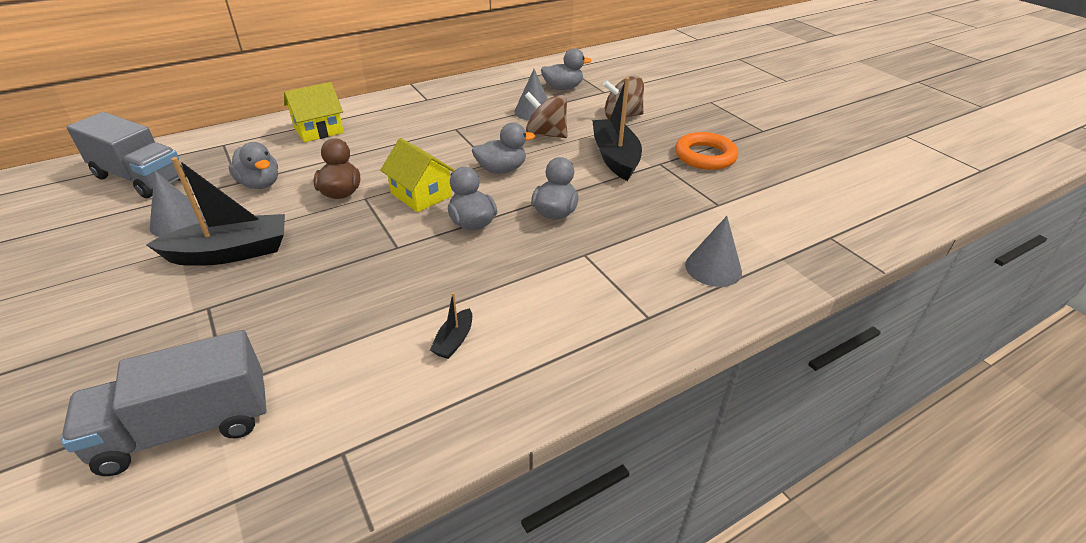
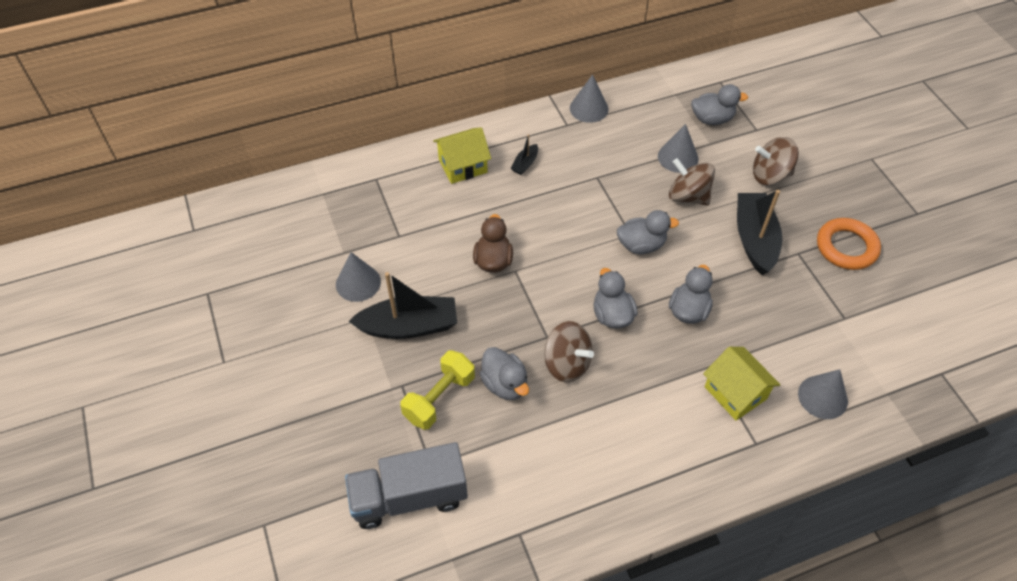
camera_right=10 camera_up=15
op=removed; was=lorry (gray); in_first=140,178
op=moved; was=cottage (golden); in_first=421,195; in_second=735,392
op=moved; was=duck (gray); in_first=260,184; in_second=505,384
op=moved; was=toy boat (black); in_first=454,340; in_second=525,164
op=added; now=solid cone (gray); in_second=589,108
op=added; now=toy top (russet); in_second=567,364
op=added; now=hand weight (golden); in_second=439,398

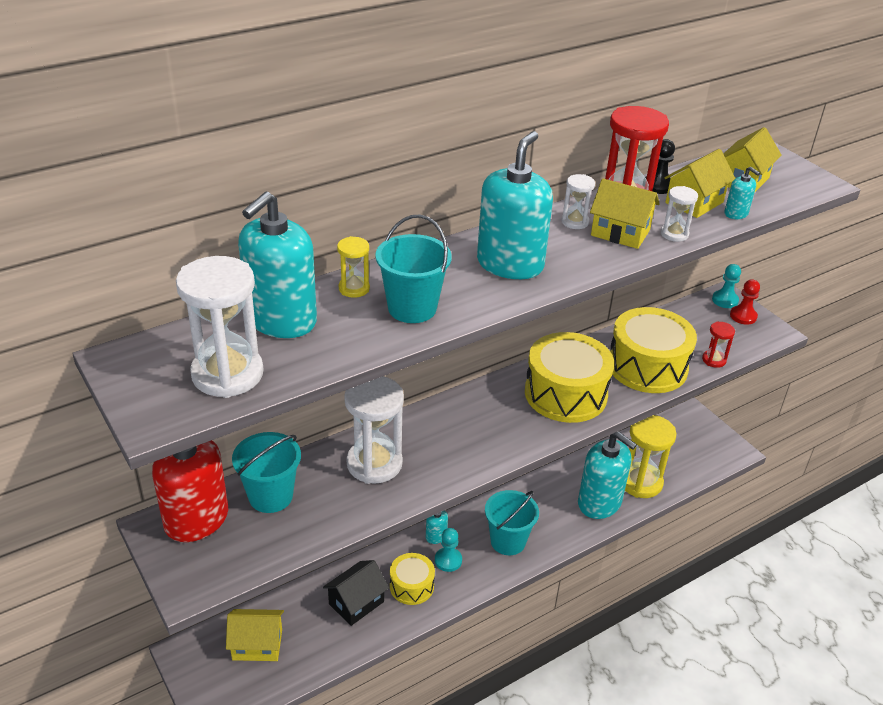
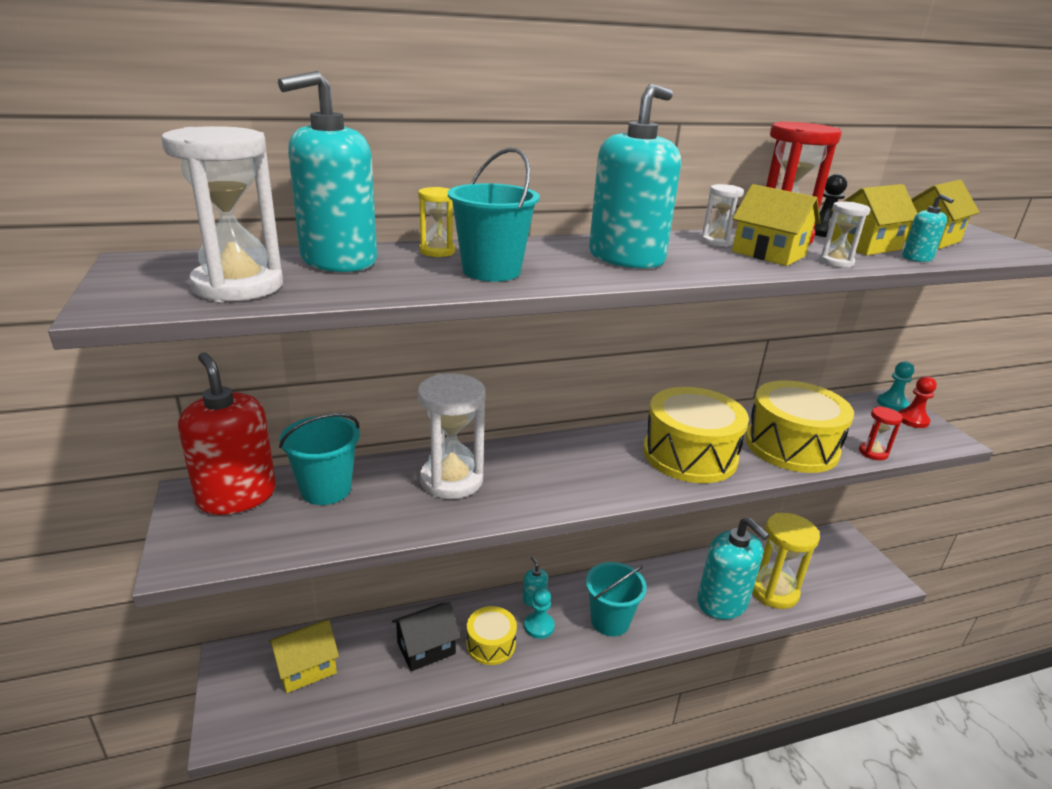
camera_right=15 camera_up=-10
op=turned; was=cottage (golden); in_first=257,645; in_second=306,668; clockwise=-45

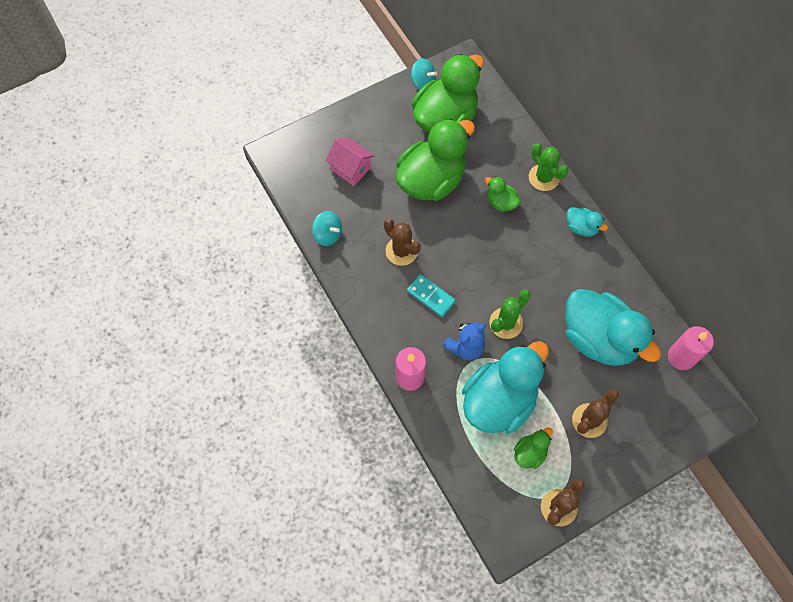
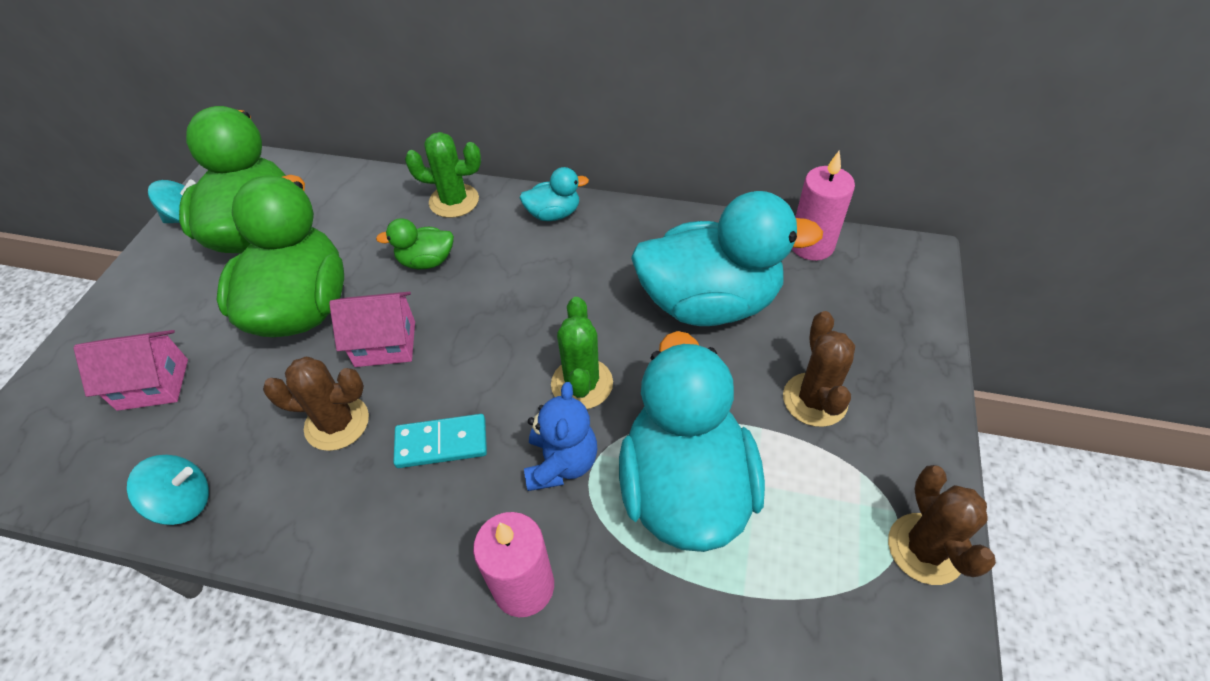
camera_right=-45 camera_up=-15
op=removed; was=duck (green); in_first=530,452
op=added; now=cottage (pink); in_second=385,344

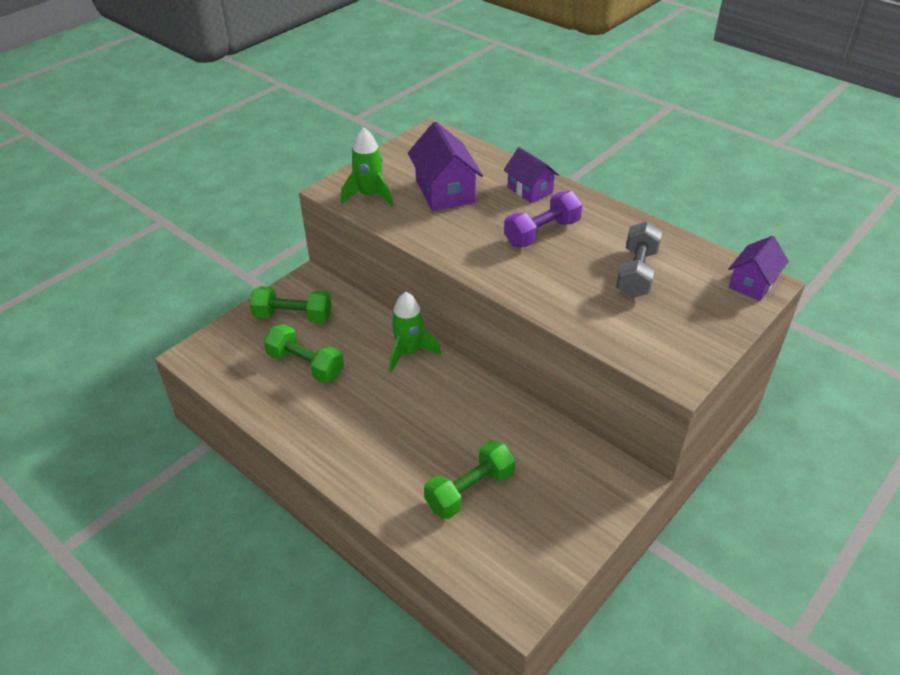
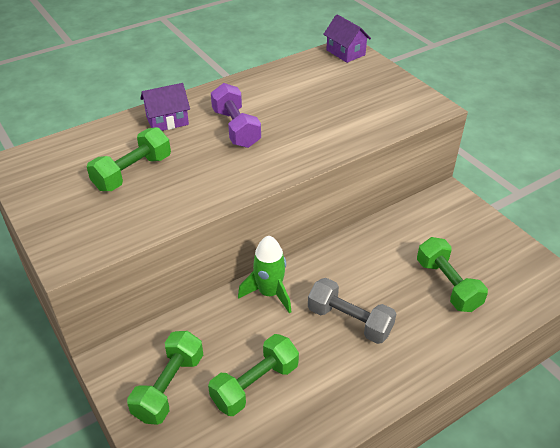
camera_right=-75 camera_up=0
op=replaced; was=cottage (violet); now=hand weight (green); in_first=445,191; in_second=132,173
op=removed; was=toy rocket (green); in_first=369,195
op=moved; was=hand weight (gray); in_first=637,273; in_second=349,321

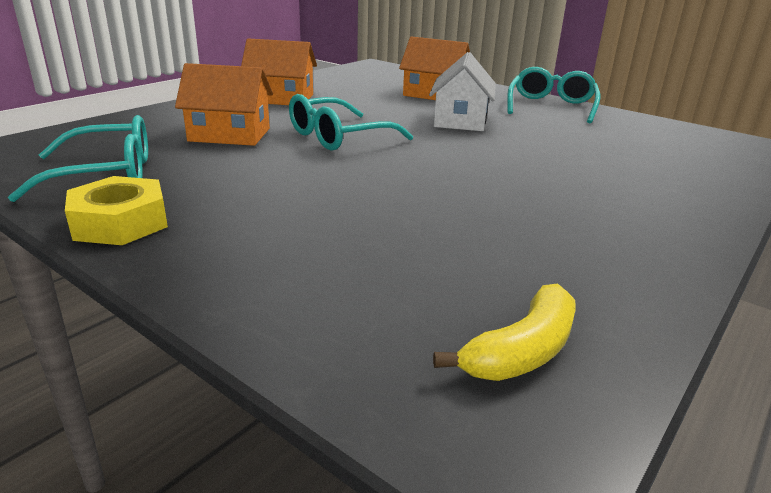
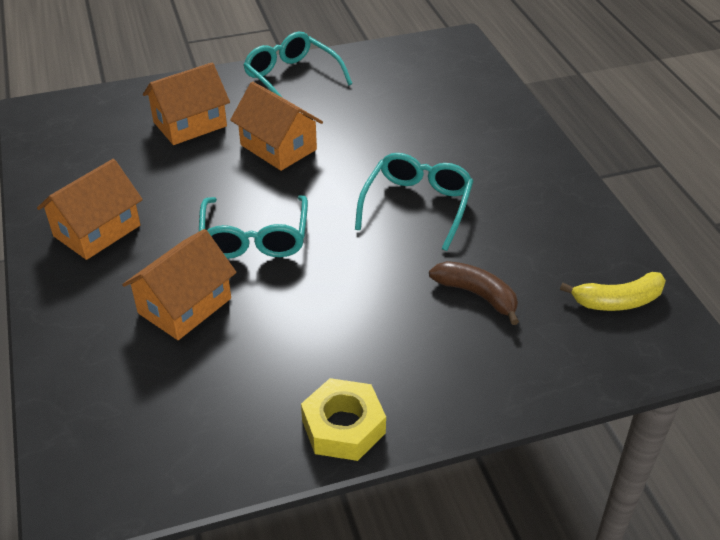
camera_right=-55 camera_up=15
op=recoloured; was=cottage (snow-white); now=cottage (bright orange); in_first=460,120; in_second=278,147
op=moved; was=glasses (turquoise); in_first=106,174; in_second=417,205
op=turned; was=banana fruit (golden); in_first=522,351; in_second=617,301; clockwise=90
op=added; now=banana fruit (russet); in_second=477,295

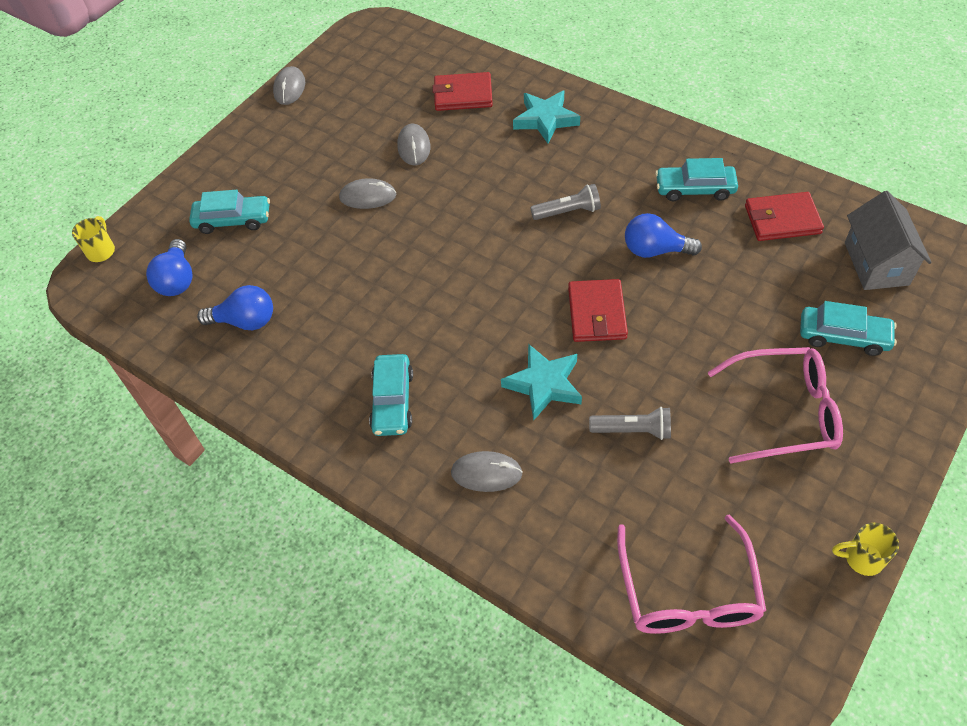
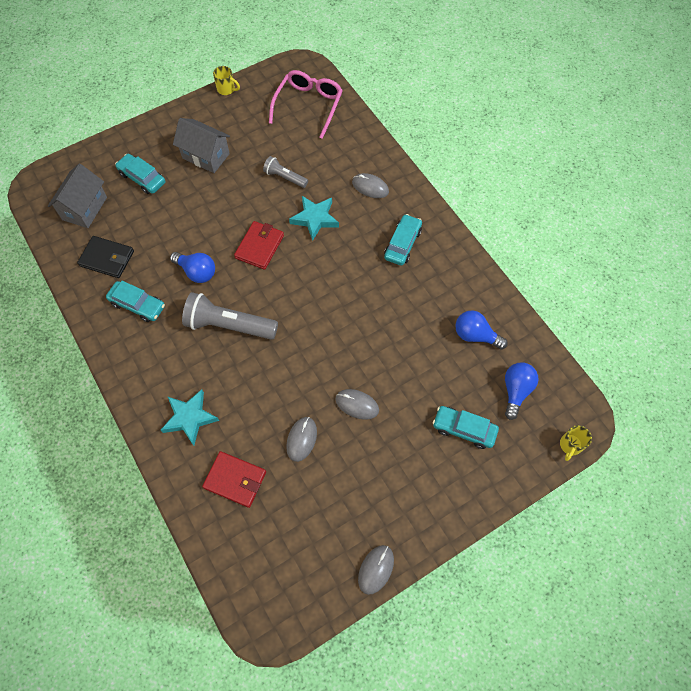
camera_right=-160 camera_up=10
op=resized; was=flashlight (gray); in_first=567,212; in_second=229,325; ratio=1.8
op=recoloured; was=wallet (red); now=wallet (black); in_first=782,219; in_second=107,258
op=replaced; was=glasses (pink); now=cottage (gray); in_first=783,412; in_second=206,156

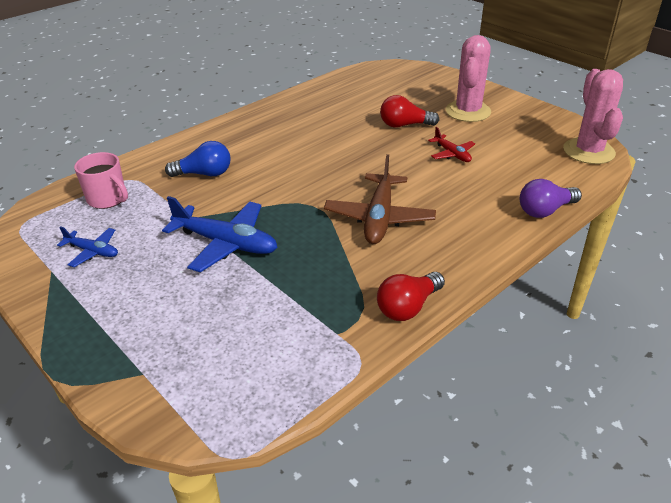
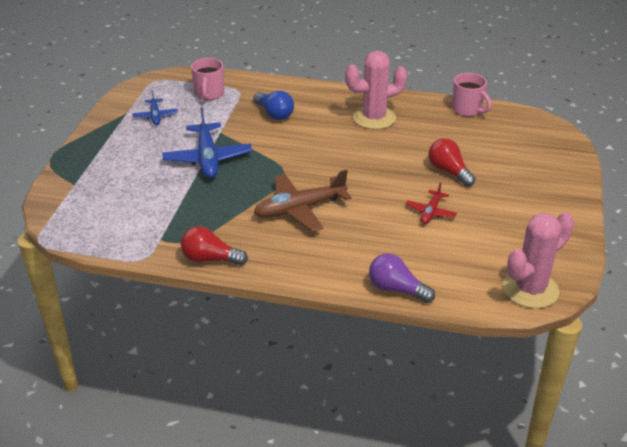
camera_right=55 camera_up=0
op=moved; was=prickly plant (pink); in_first=468,111; in_second=374,118
op=added; now=mug (pink); in_second=467,109

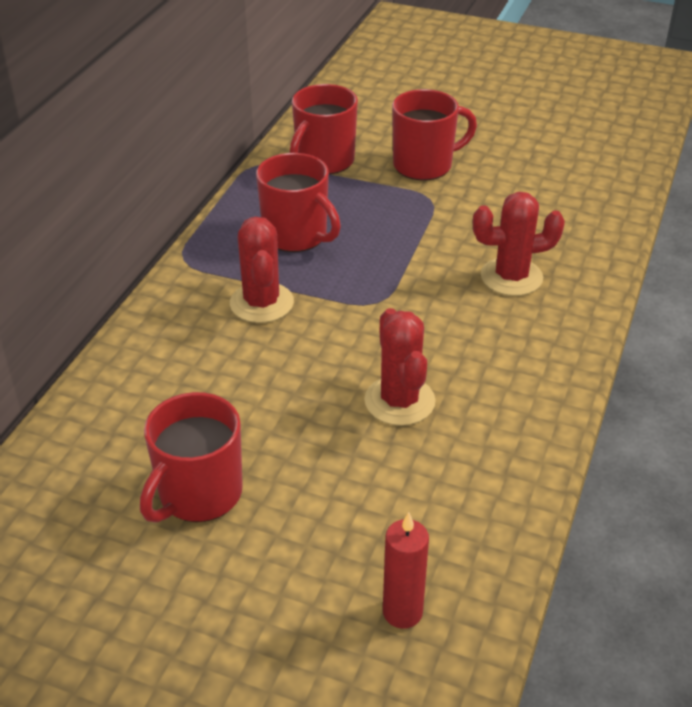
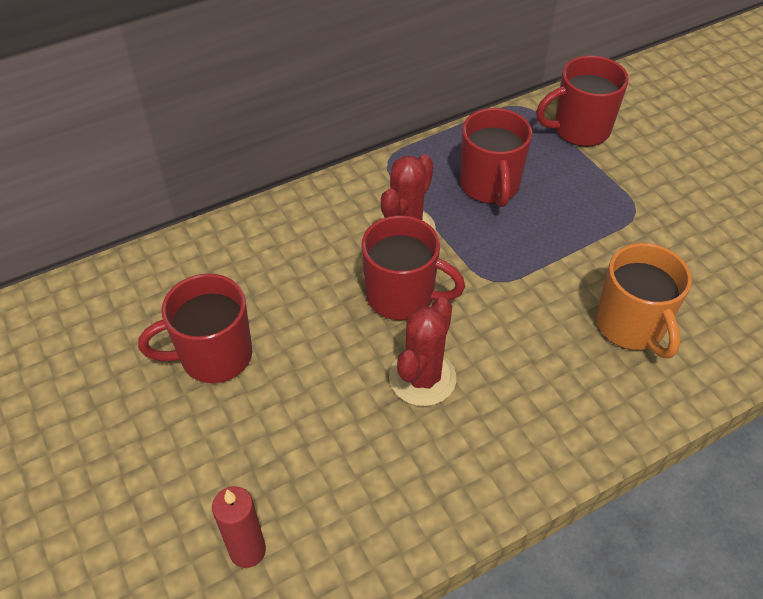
camera_right=40 camera_up=10
op=moved; was=mug (red); in_first=424,165; in_second=402,296
op=replaced; was=prickly plant (red); now=mug (bright orange); in_first=511,277; in_second=631,326

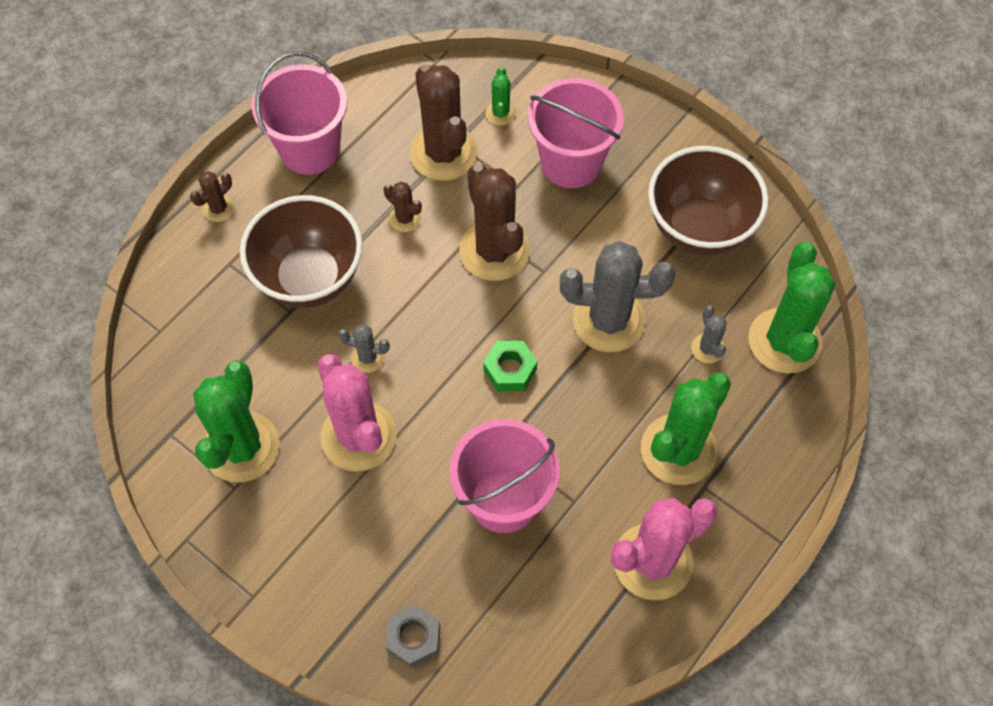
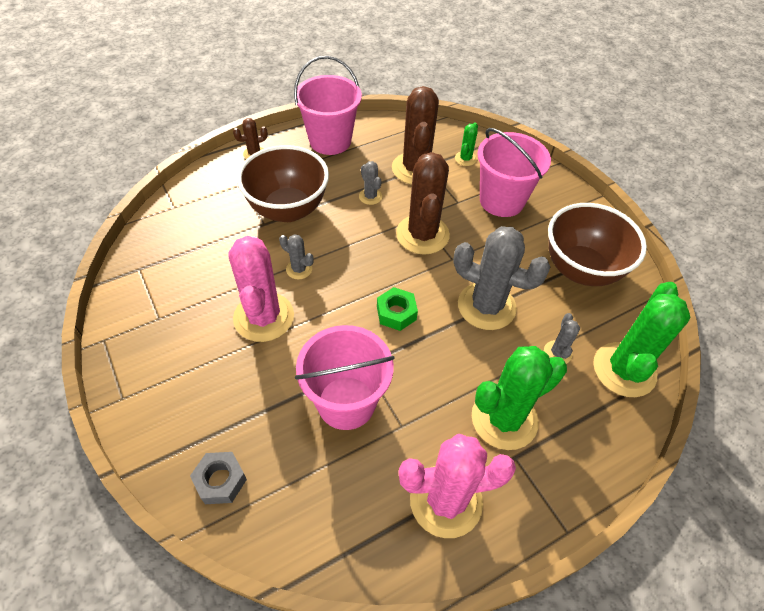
camera_right=20 camera_up=-10
op=recoloured; was=prickly plant (russet); now=prickly plant (gray); in_first=405,218; in_second=370,196
op=removed; was=prickly plant (green); in_first=242,447

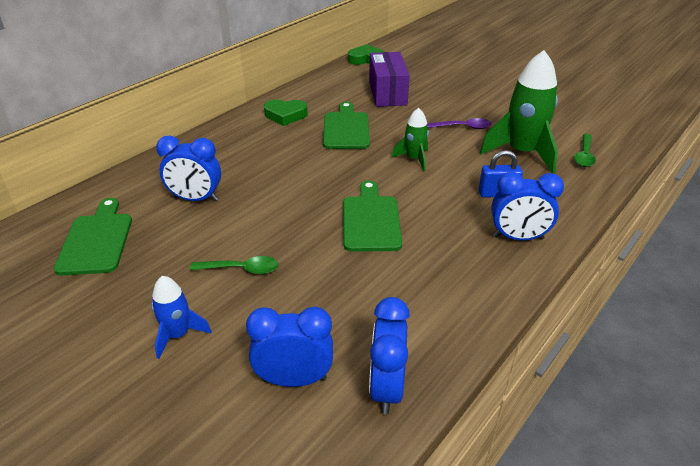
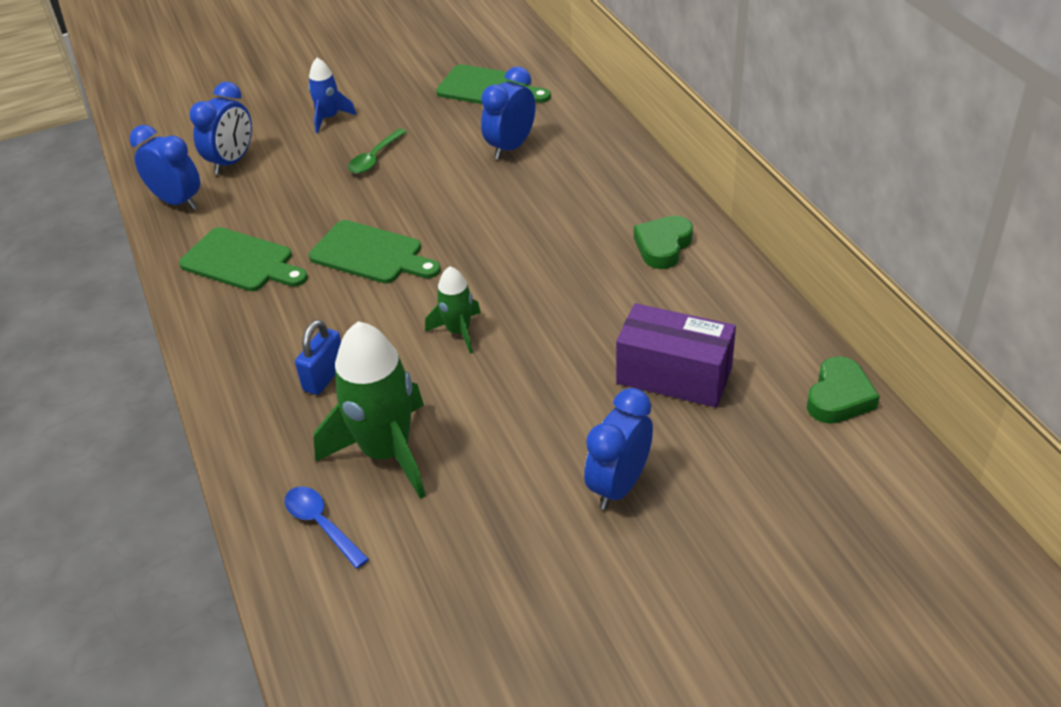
camera_right=120 camera_up=5
op=moved; was=chopping board (green); in_first=346,129; in_second=241,262
op=removed; was=tablespoon (violet); in_first=463,127
op=recoloured; was=tablespoon (green); now=tablespoon (blue); in_first=584,155; in_second=321,524
op=moved; was=alarm clock (blue); in_first=518,237; in_second=619,485

